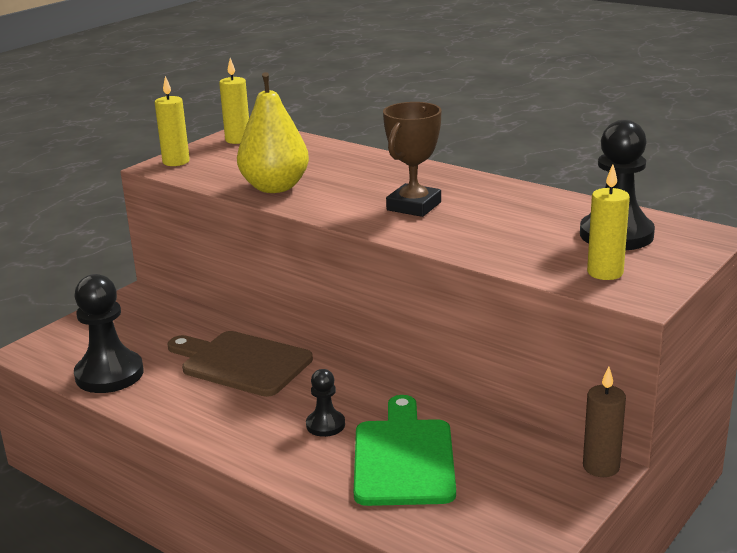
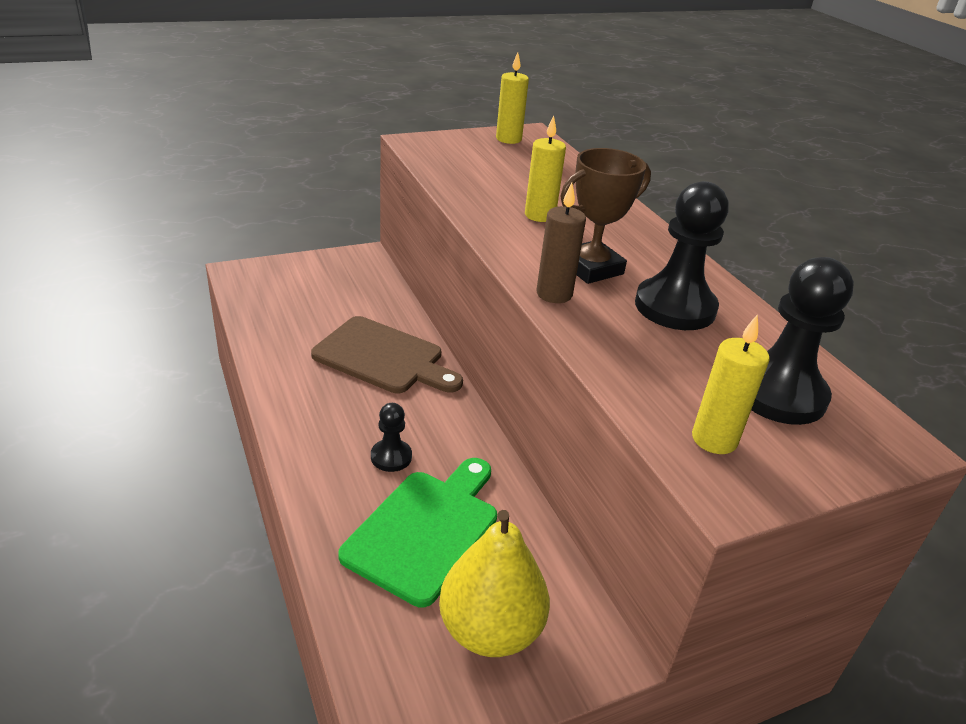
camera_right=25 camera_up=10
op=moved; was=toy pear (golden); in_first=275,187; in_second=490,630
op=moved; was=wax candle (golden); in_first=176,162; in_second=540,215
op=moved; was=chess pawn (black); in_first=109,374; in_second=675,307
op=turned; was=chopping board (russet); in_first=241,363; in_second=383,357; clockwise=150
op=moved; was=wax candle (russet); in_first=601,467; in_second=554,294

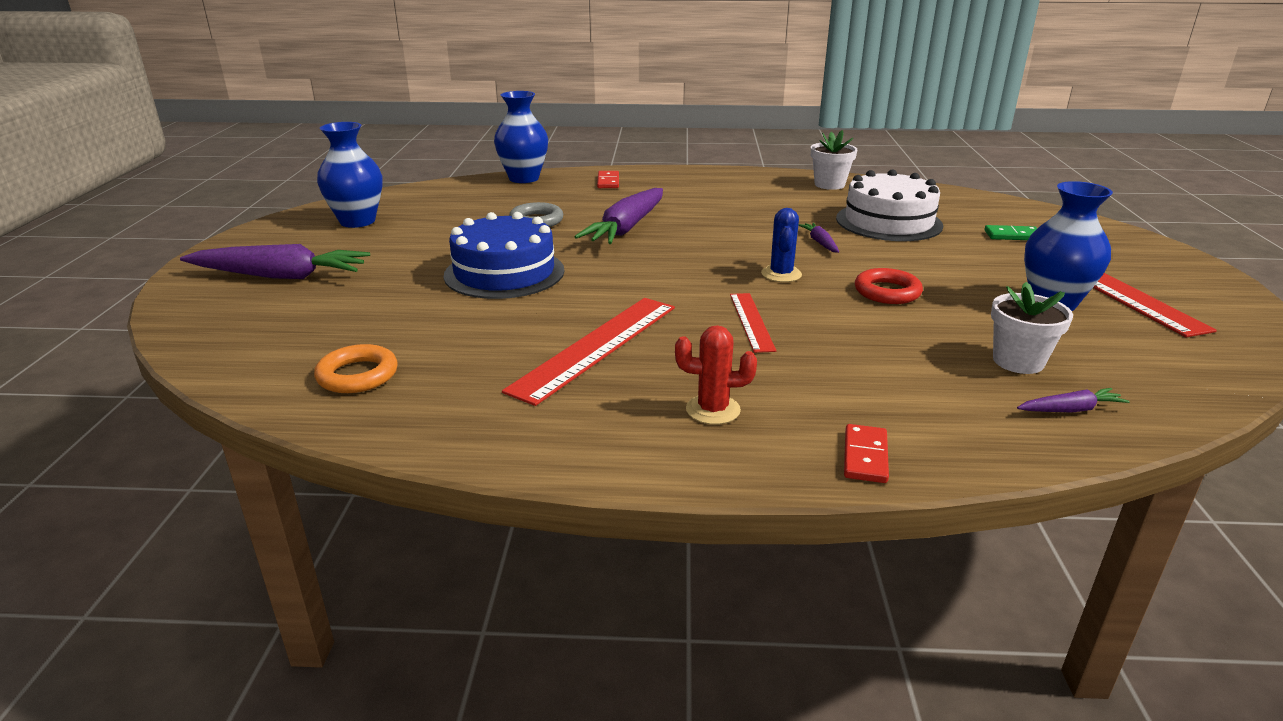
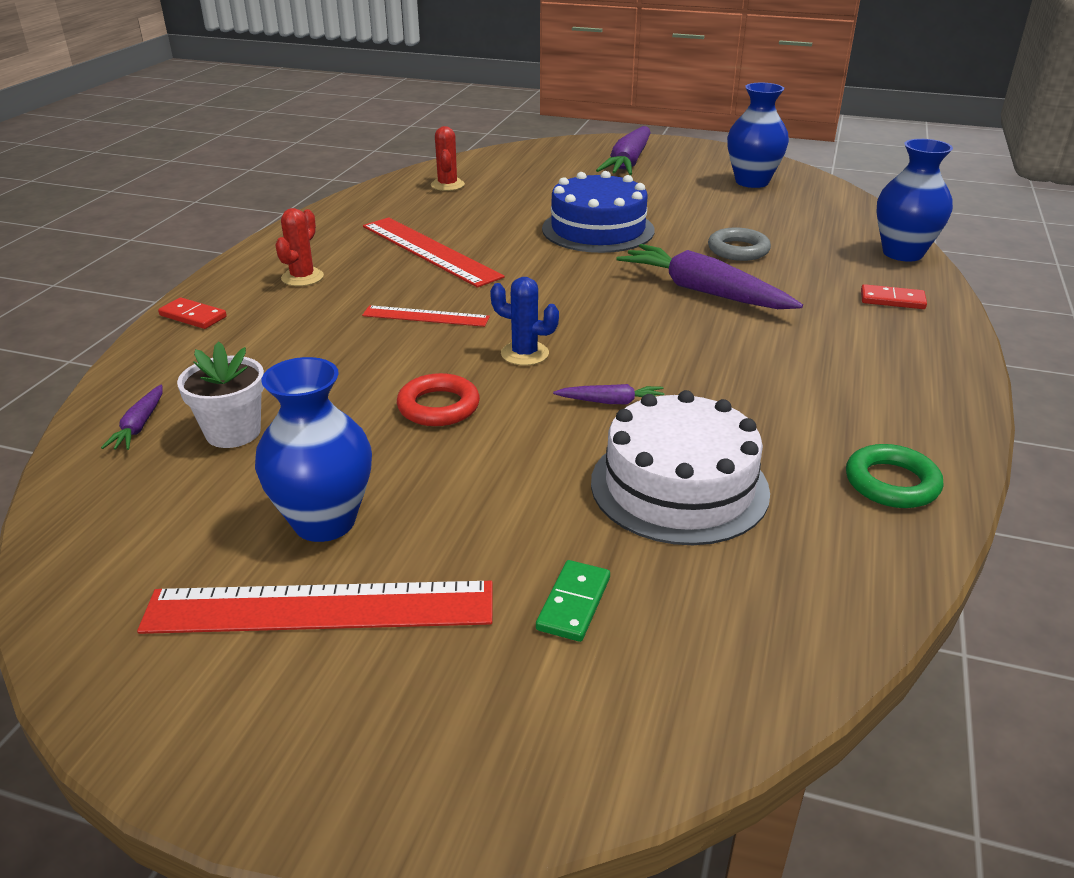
camera_right=105 camera_up=5
op=replaced; was=flower pot (snow-white); now=hoop (green); in_first=829,184; in_second=891,483
op=replaced; was=hoop (bright orange); now=prickly plant (red); in_first=357,375; in_second=447,185

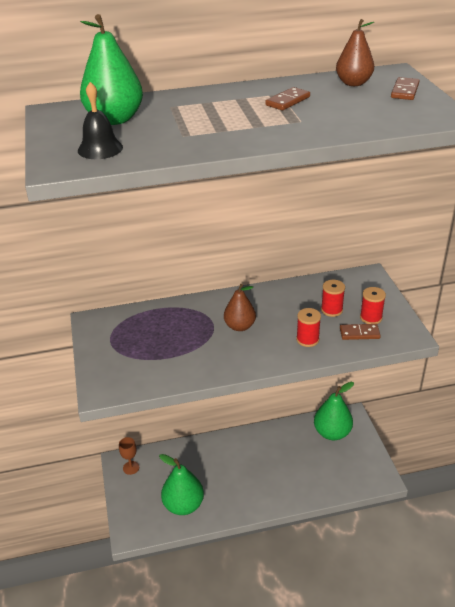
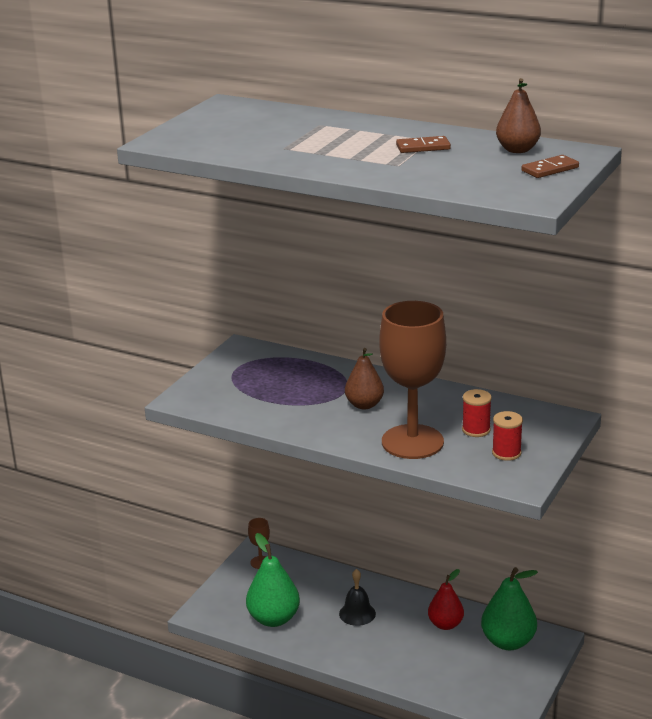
camera_right=40 camera_up=-10
op=removed; was=toy pear (green); in_first=115,119
op=moved; was=bell (black); in_first=100,149; in_second=357,613
op=replaced; was=spool (red); now=goblet (russet); in_first=307,339; in_second=412,442
op=removed; was=domino (russet); in_first=359,333
op=added; now=toy pear (red); in_second=445,624

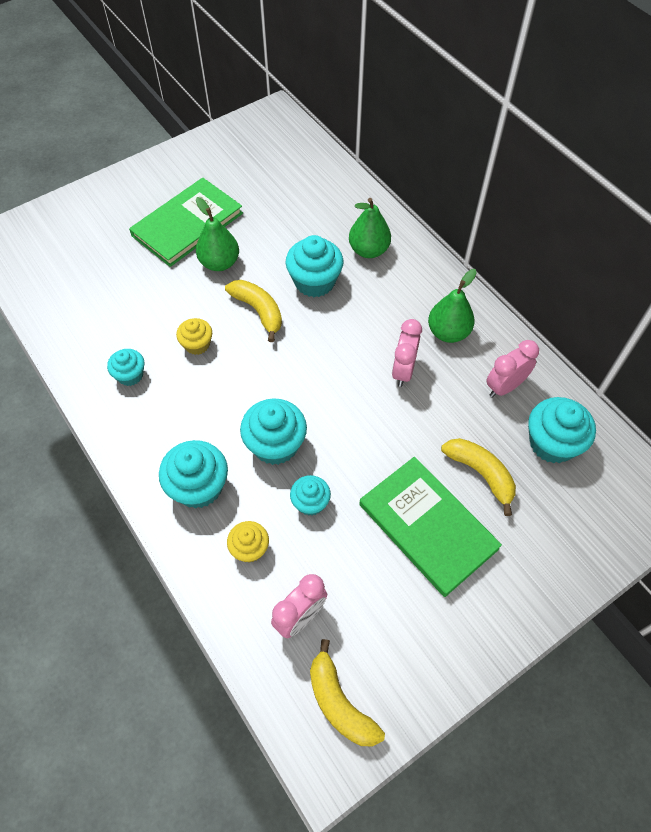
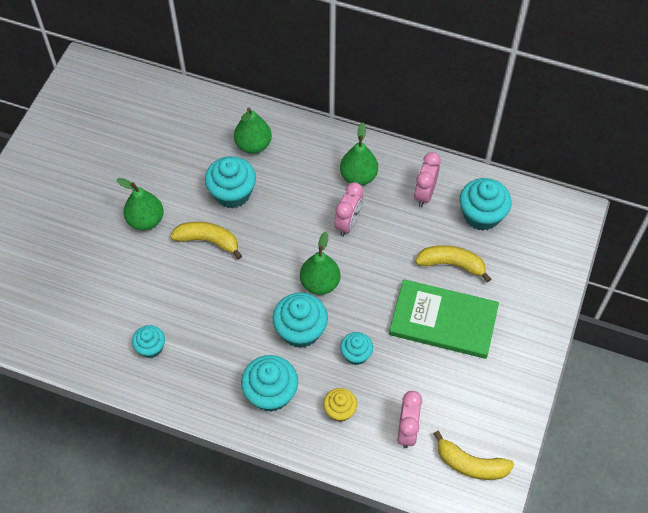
camera_right=-35 camera_up=0
op=removed; was=book (green); in_first=187,224
op=removed; was=muffin (golden); in_first=197,344
op=turned; was=alarm clock (pink); in_first=403,371; in_second=348,223; clockwise=-135
op=added; now=toy pear (green); in_second=320,283

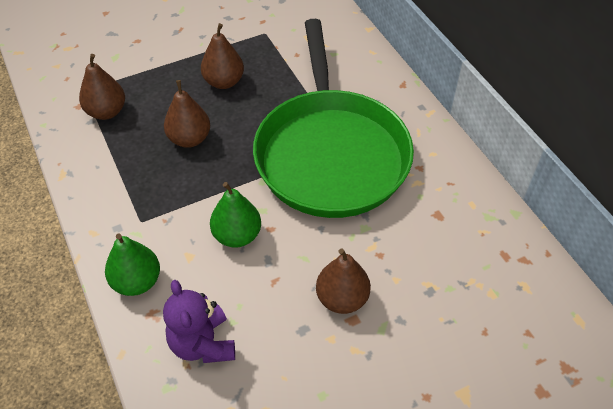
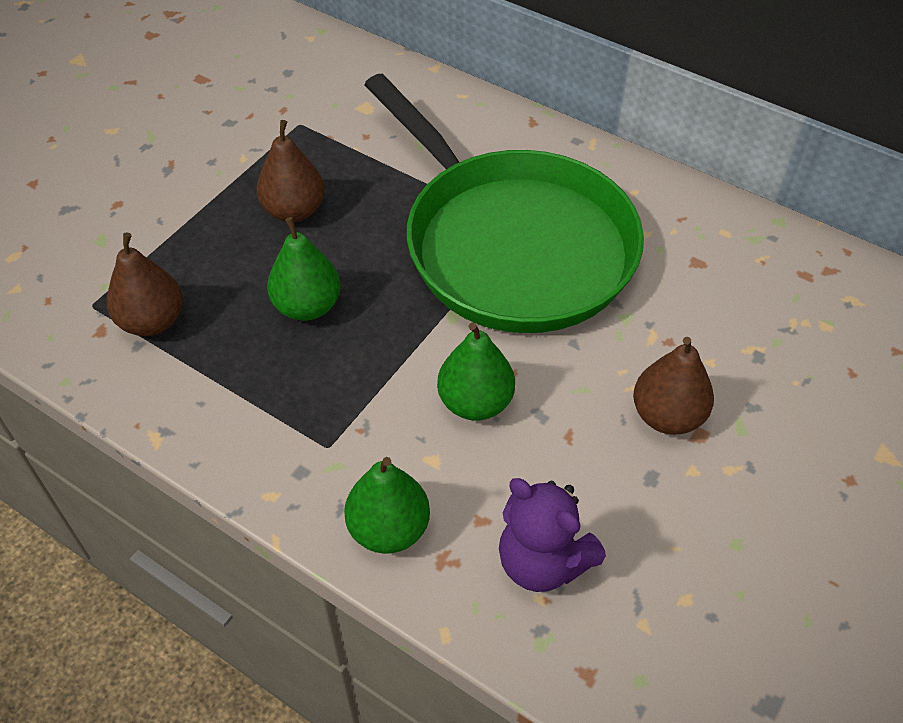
camera_right=-30 camera_up=0
op=recoloured; was=toy pear (russet); now=toy pear (green); in_first=189,139; in_second=307,306

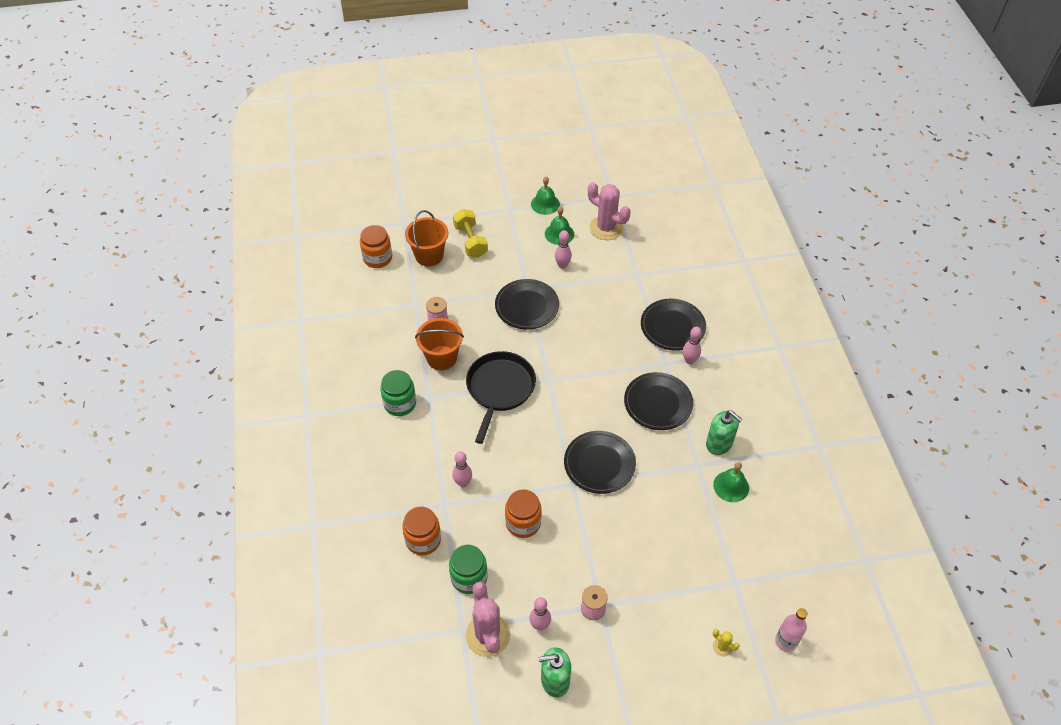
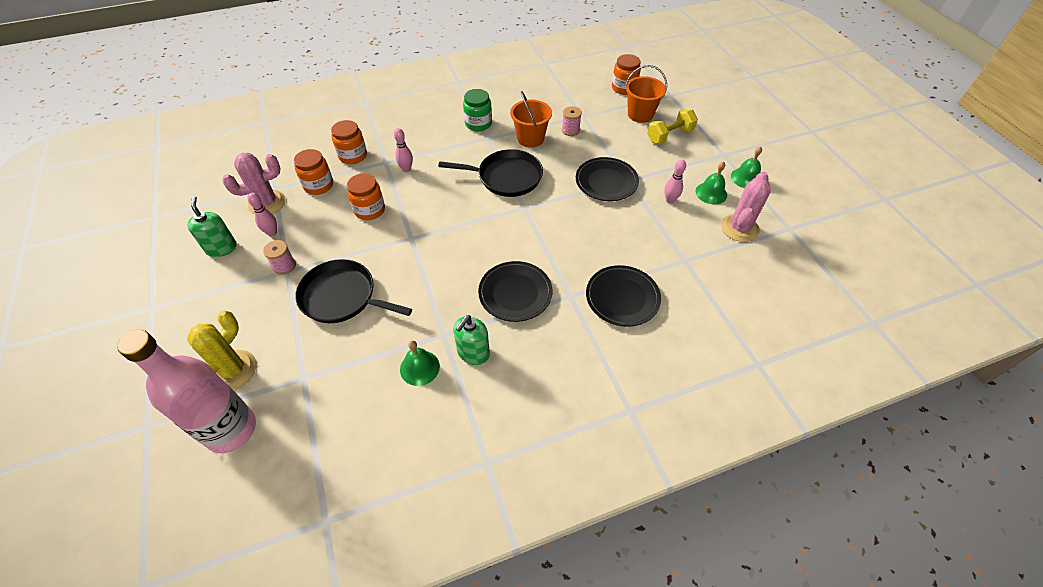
camera_right=80 camera_up=0
op=removed; was=bowling pin (pink); in_first=689,360
op=removed; was=plate (black); in_first=599,464
op=recoloured; was=jar (green); now=jar (bright orange); in_first=469,578; in_second=318,185
op=resized; was=drink bottle (pink); in_first=785,641; in_second=231,430; ratio=2.13
op=resized; was=prickly plant (golden); in_first=722,647; in_second=233,370; ratio=2.28
op=added; now=pan (black); in_second=342,297

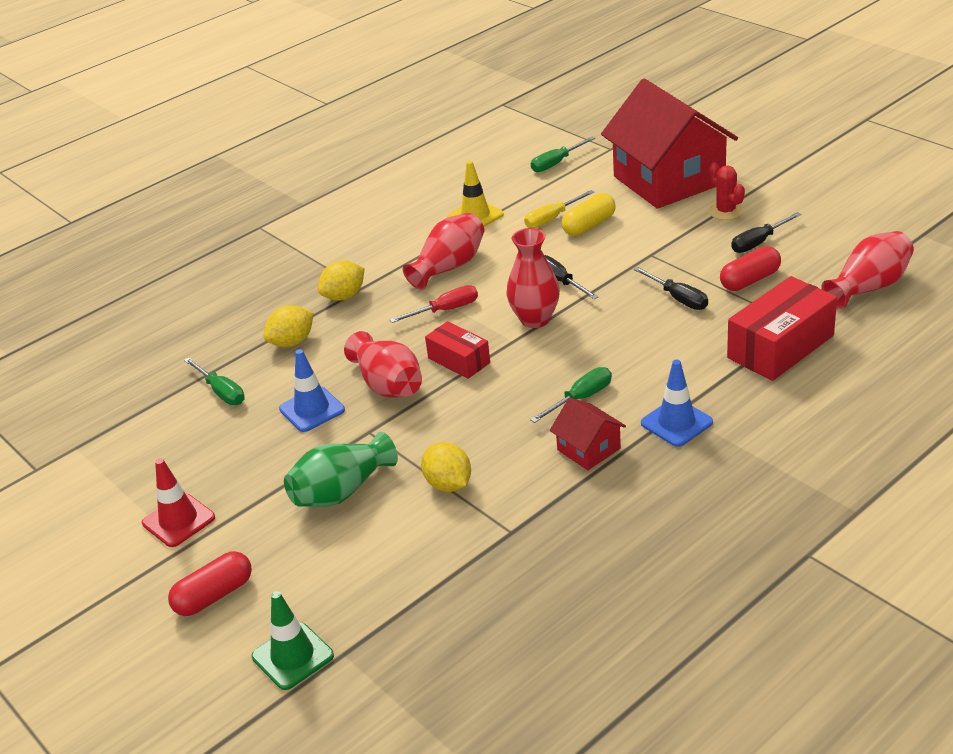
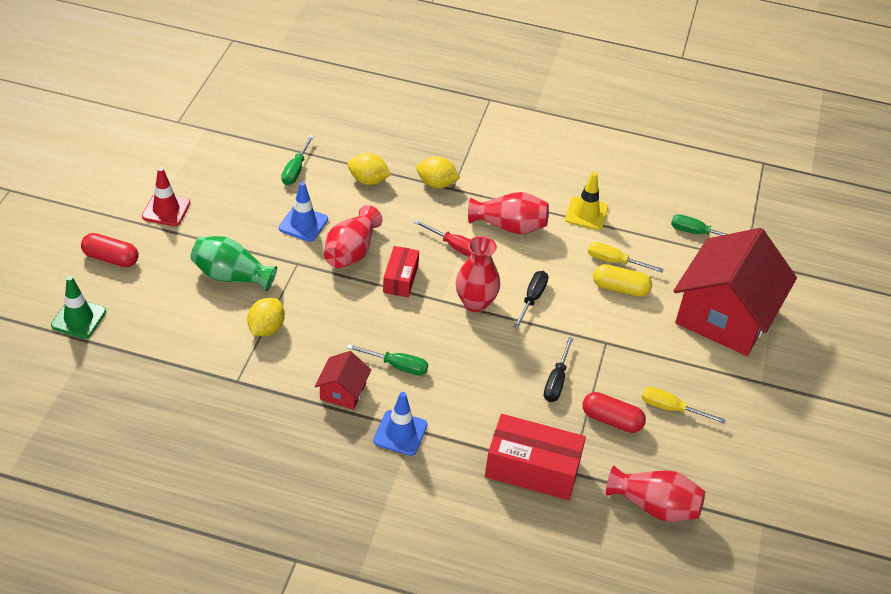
camera_right=50 camera_up=10
op=removed; was=prickly plant (red); in_first=725,211
op=recoloured; was=flat screwdriver (black); now=flat screwdriver (golden); in_first=758,242; in_second=671,408

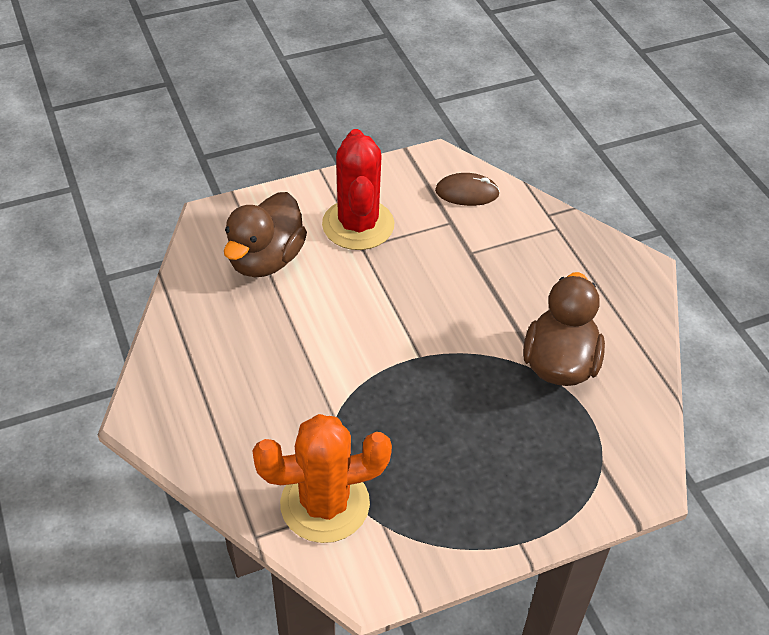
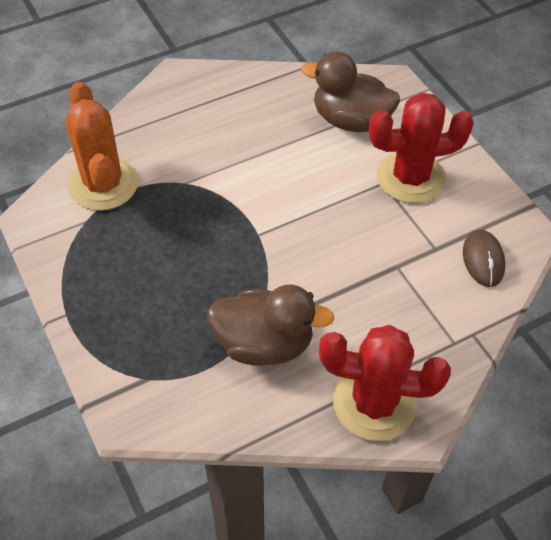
camera_right=85 camera_up=5
op=added; now=prickly plant (red); in_second=374,403

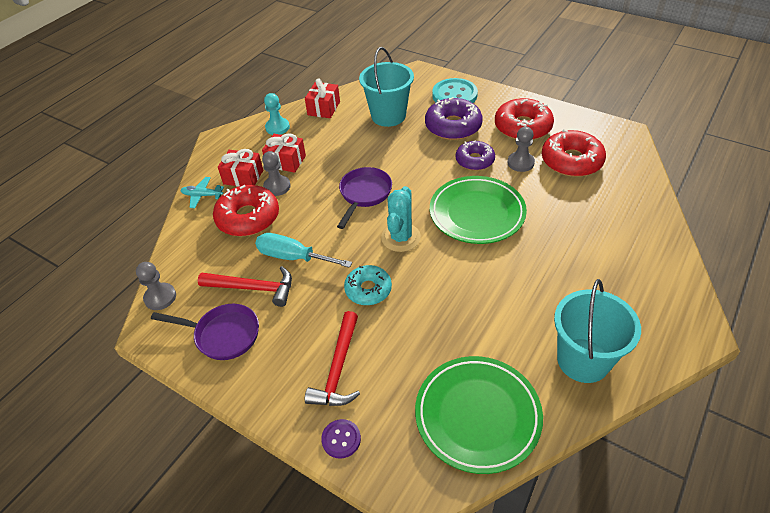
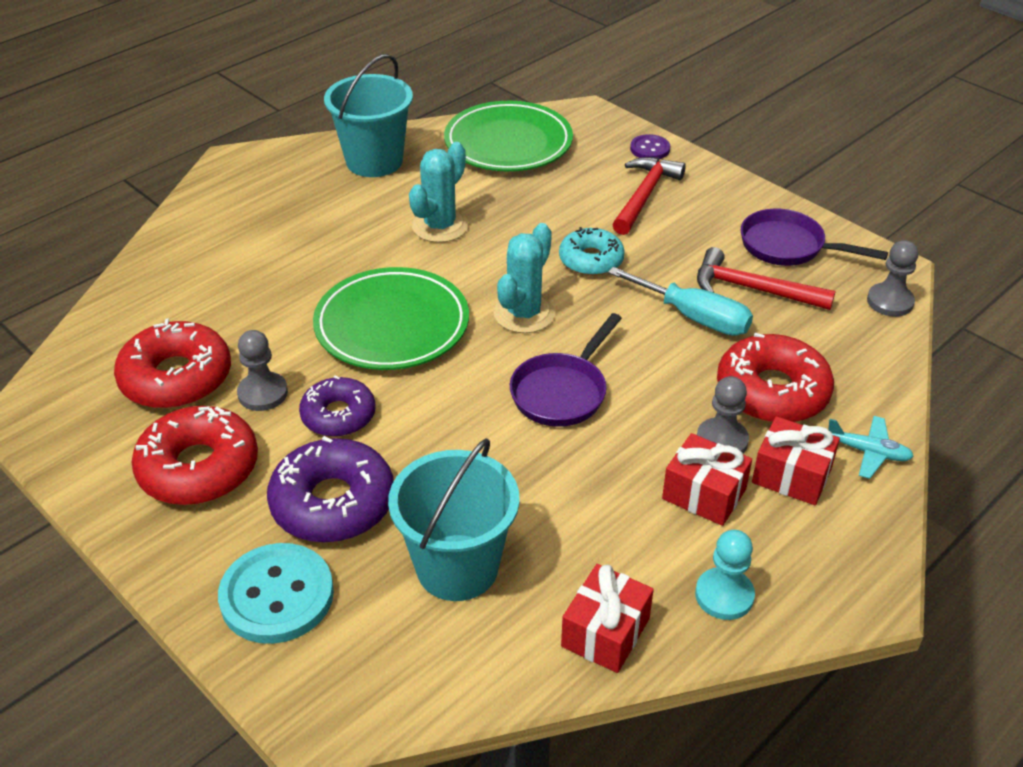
camera_right=-170 camera_up=-5
op=added; now=prickly plant (turquoise); in_second=440,226

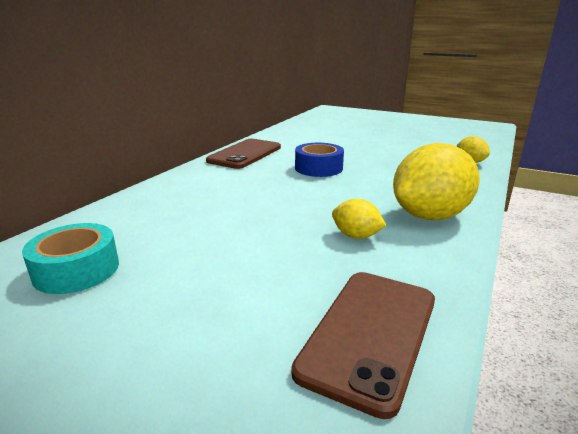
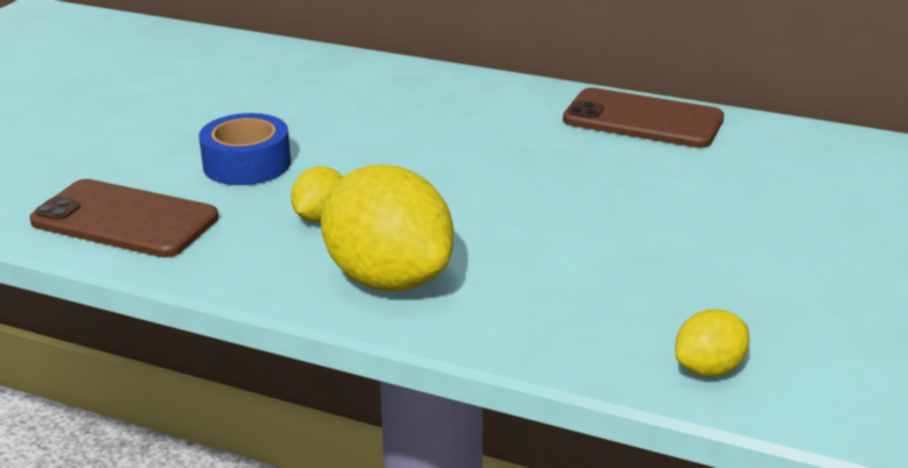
camera_right=85 camera_up=5
op=moved; was=roll of tape (blue); in_first=318,168; in_second=247,164
op=removed; was=roll of tape (turquoise); in_first=76,270

